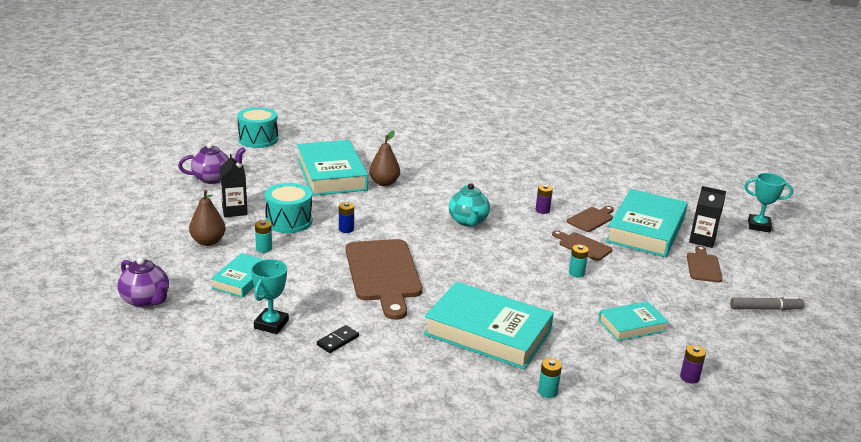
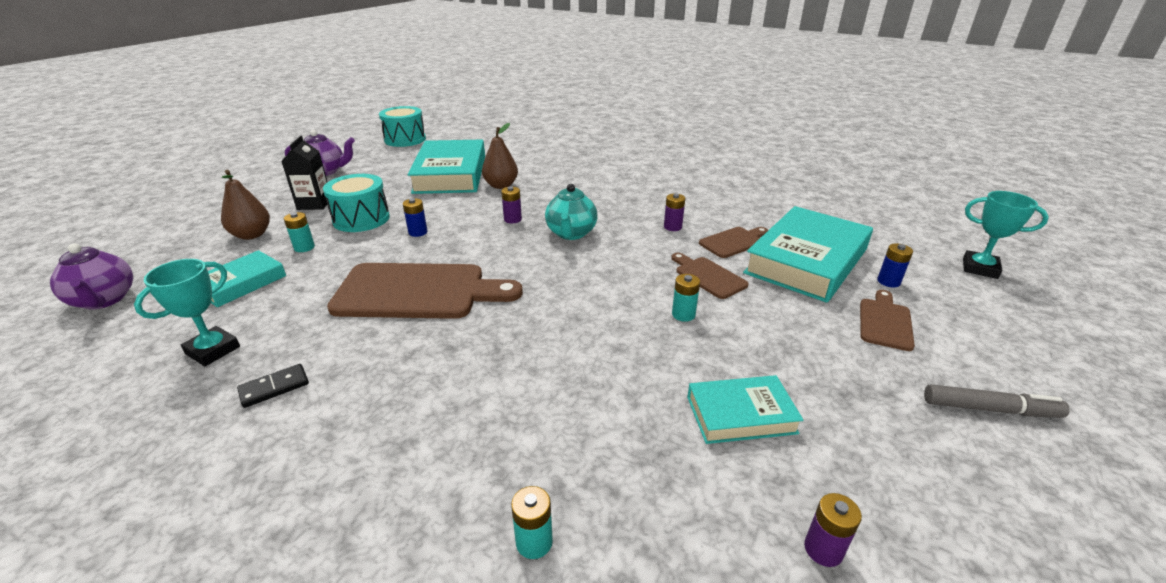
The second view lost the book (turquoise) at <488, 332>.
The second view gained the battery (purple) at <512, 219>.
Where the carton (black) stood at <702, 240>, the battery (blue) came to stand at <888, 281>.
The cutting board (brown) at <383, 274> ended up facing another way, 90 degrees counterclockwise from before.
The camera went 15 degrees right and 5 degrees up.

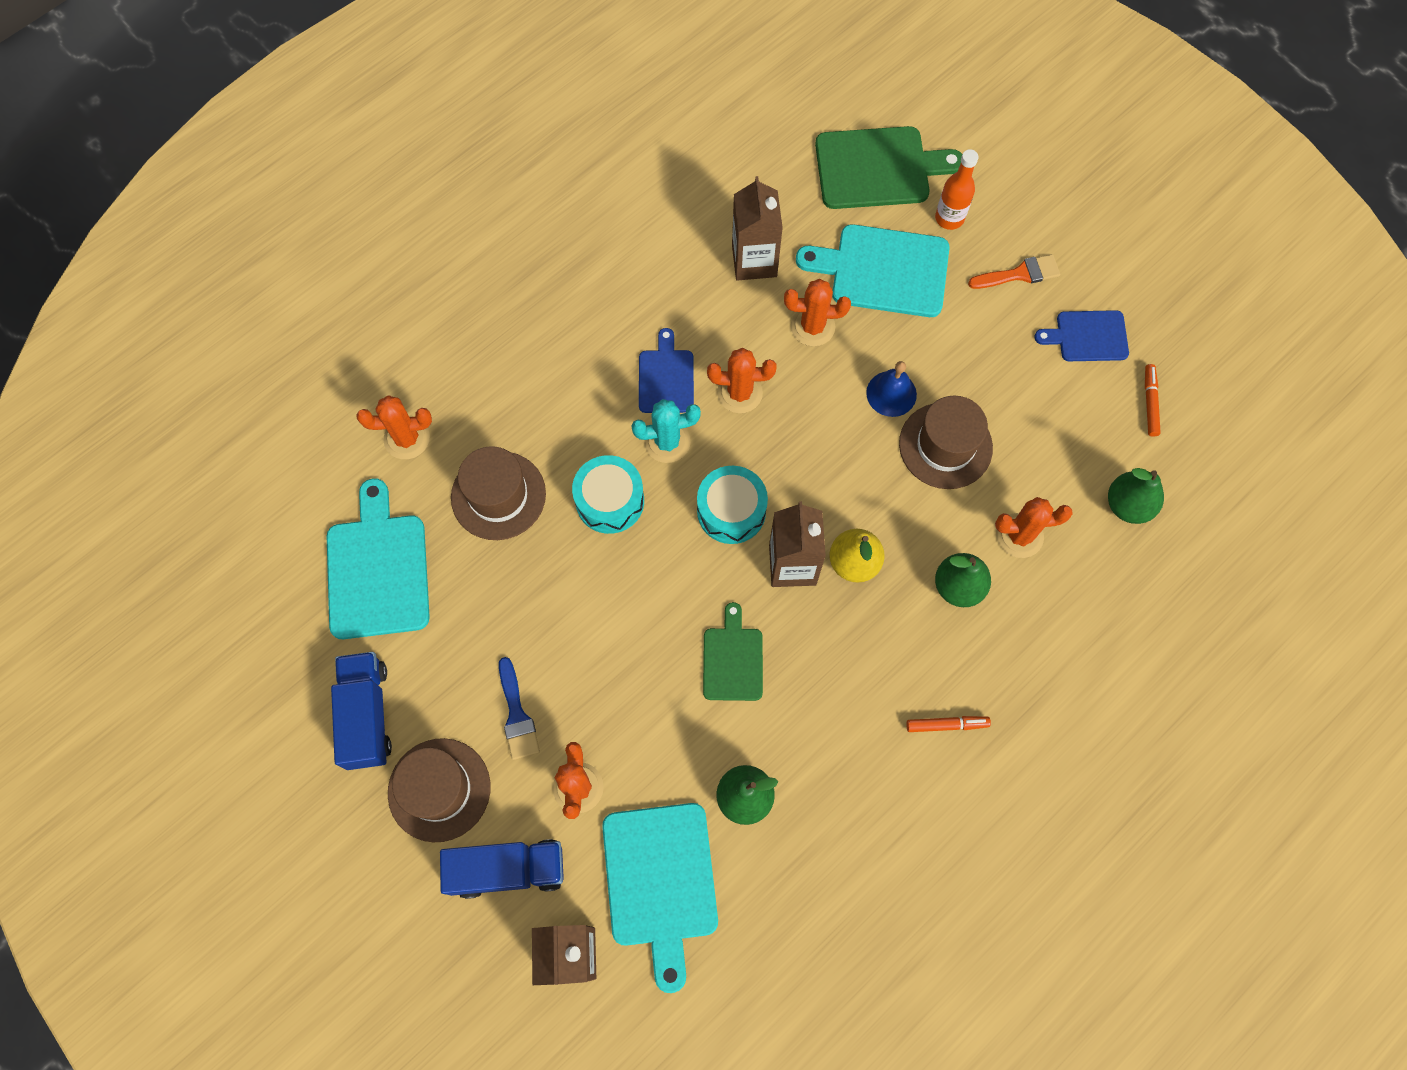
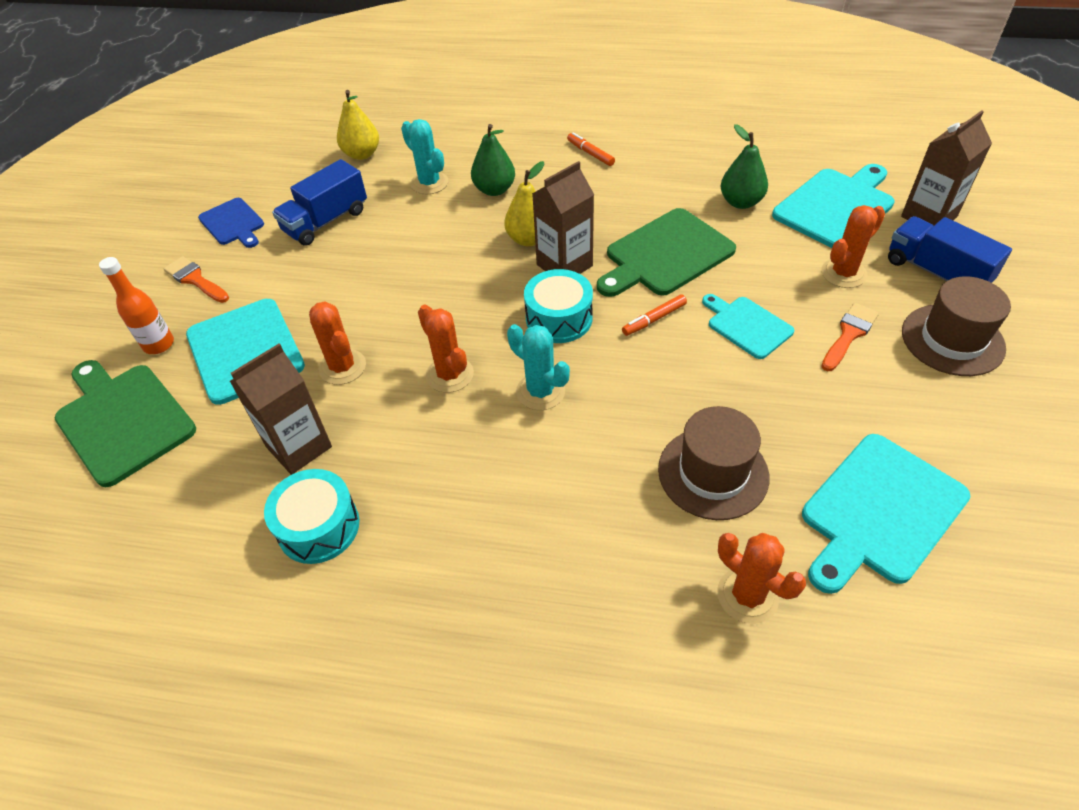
The second view lost the cutting board (blue) at <666, 378>.
The second view lost the bell (blue) at <891, 393>.
The second view lost the hat (brown) at <945, 446>.
The second view gained the cutting board (turquoise) at <747, 325>.
The truck (blue) ended up elsewhere, having gone from <367, 715> to <326, 221>.
The drum (turquoise) ended up elsewhere, having gone from <610, 501> to <318, 527>.
The marker (orange) ended up elsewhere, having gone from <1150, 402> to <654, 319>.
What was the brush (blue) at <517, 715> turned into the brush (orange) at <849, 334>.
What was the cactus (orange) at <1019, 535> turned into the cactus (turquoise) at <429, 183>.
What was the pear (green) at <1127, 505> turned into the pear (yellow) at <362, 154>.
The size of the cutting board (green) at <733, 659> changed by a factor of 1.68.
The camera went 125 degrees left and 20 degrees down.

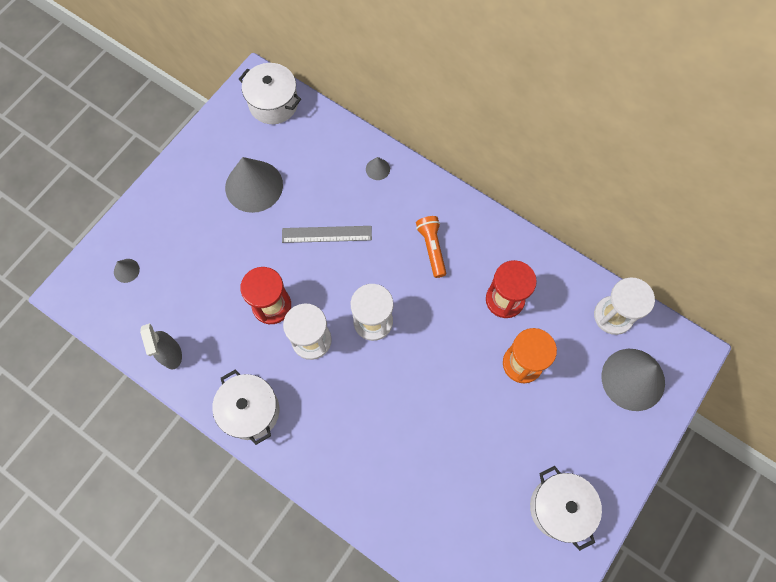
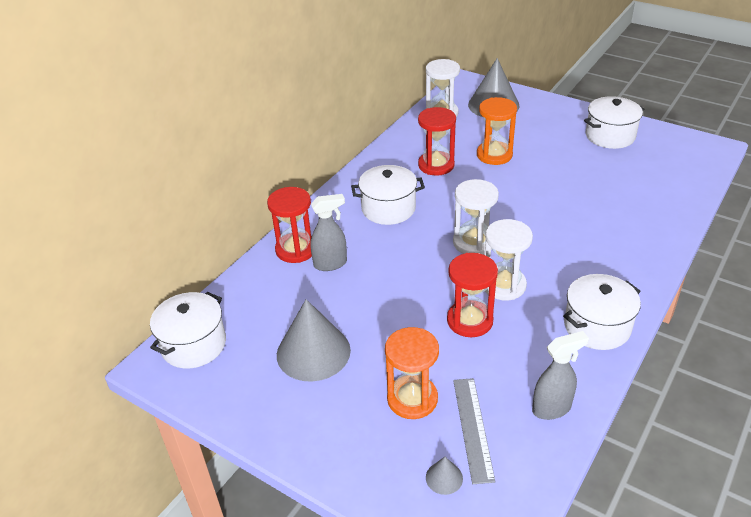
The second view gained the spray bottle (grey) at <330, 264>.
The second view gained the hourglass (orange) at <412, 399>.
The ruler (grey) ended up elsewhere, having gone from <327, 234> to <473, 428>.
Where the cone (grey) stood at <377, 169>, the hourglass (red) came to stand at <296, 249>.
Where the flashlight (orange) stood at <432, 248>, the pot (white) came to stand at <388, 208>.
The camera went 90 degrees left and 30 degrees down.

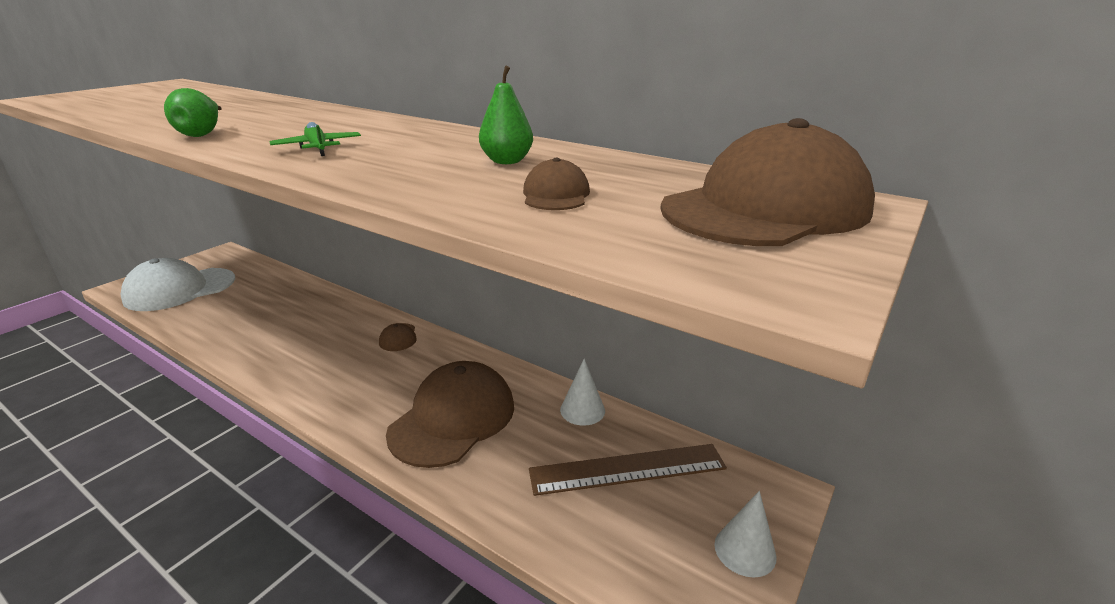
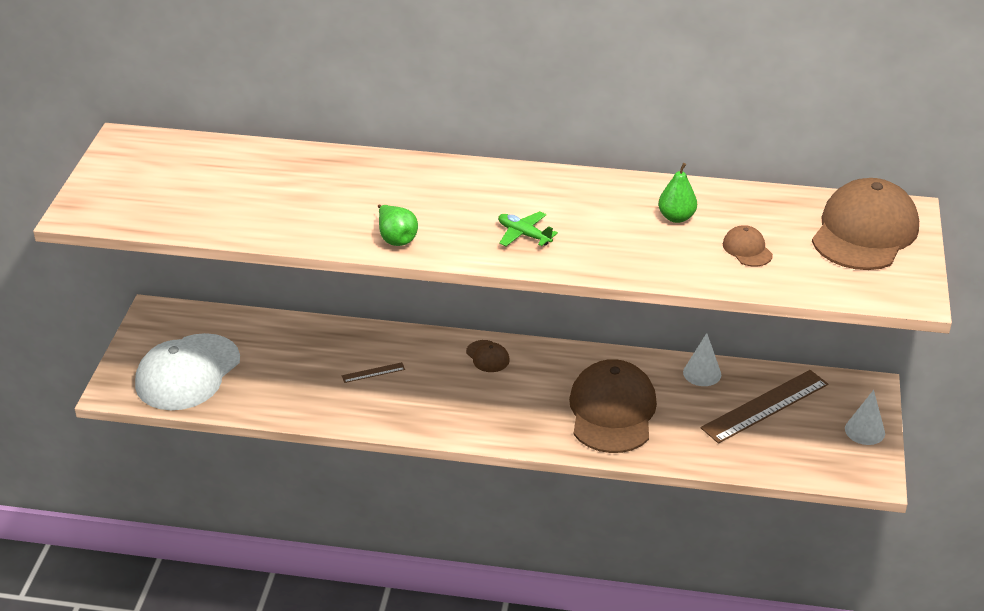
The second view gained the ruler (brown) at <373, 372>.
The camera went 25 degrees left and 10 degrees up.

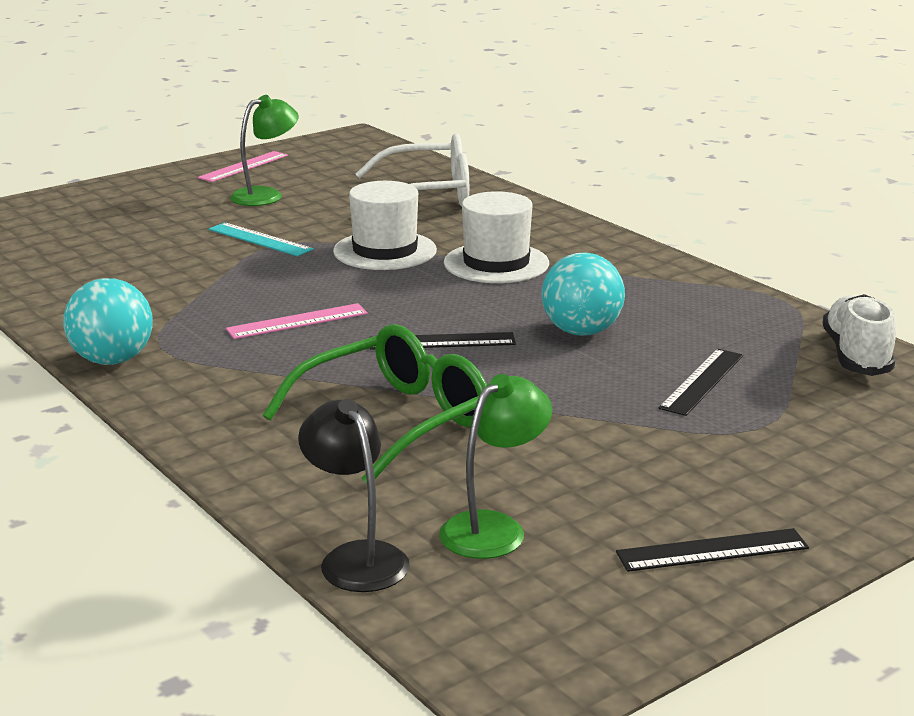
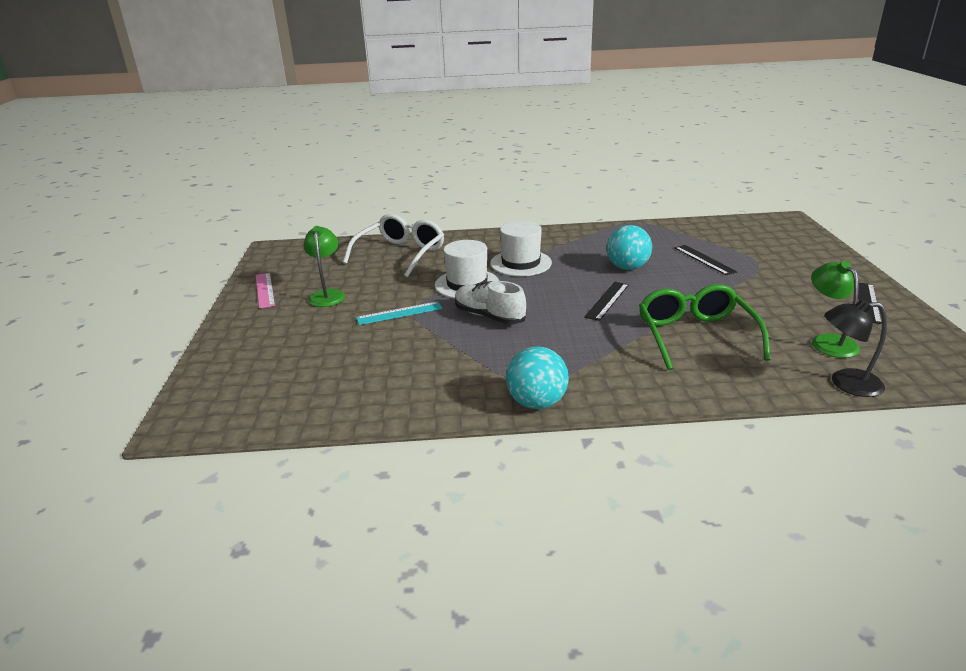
The second view lost the ruler (pink) at <297, 321>.
The shoe (white) ended up elsewhere, having gone from <856, 356> to <489, 316>.
The camera went 55 degrees left and 5 degrees up.

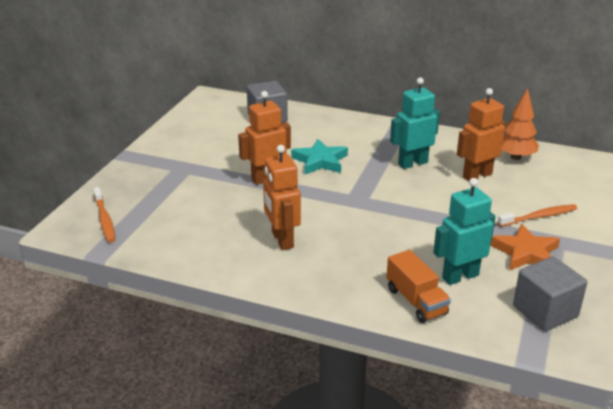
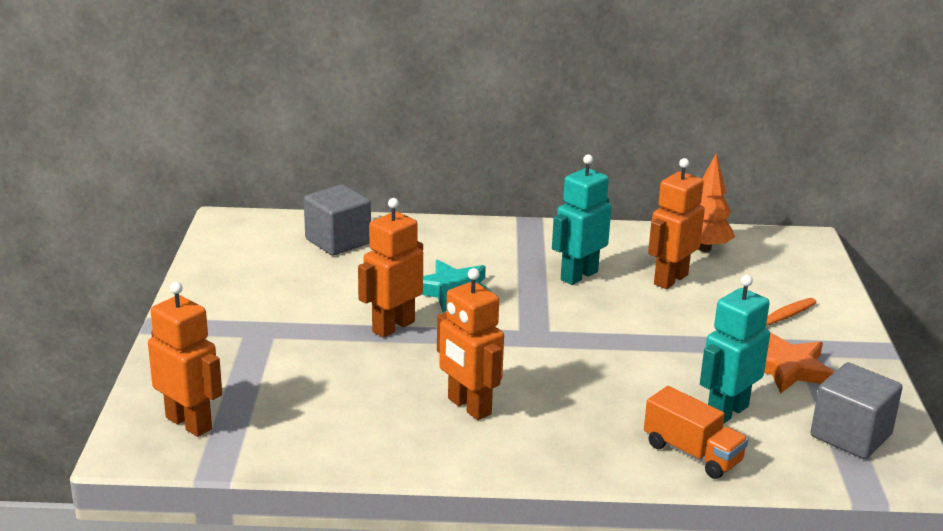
Where the toothbrush (orange) stood at <104, 219>, the robot (orange) came to stand at <189, 423>.
The camera went 20 degrees left and 5 degrees down.

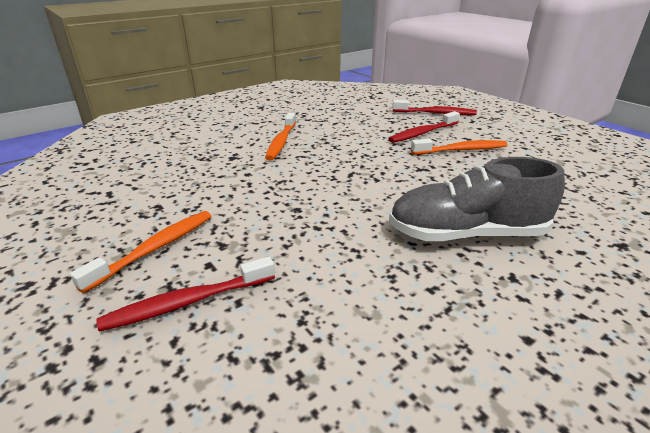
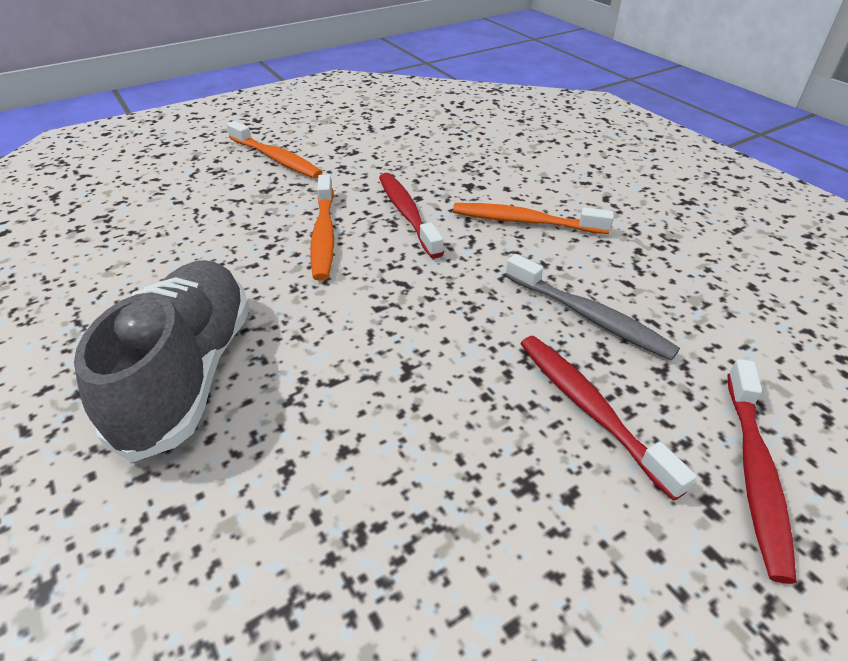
The second view gained the toothbrush (grey) at <589, 316>.
The toothbrush (red) ended up elsewhere, having gone from <187, 302> to <407, 214>.
The toothbrush (orange) ended up elsewhere, having gone from <461, 150> to <324, 235>.
The camera went 95 degrees right and 10 degrees up.

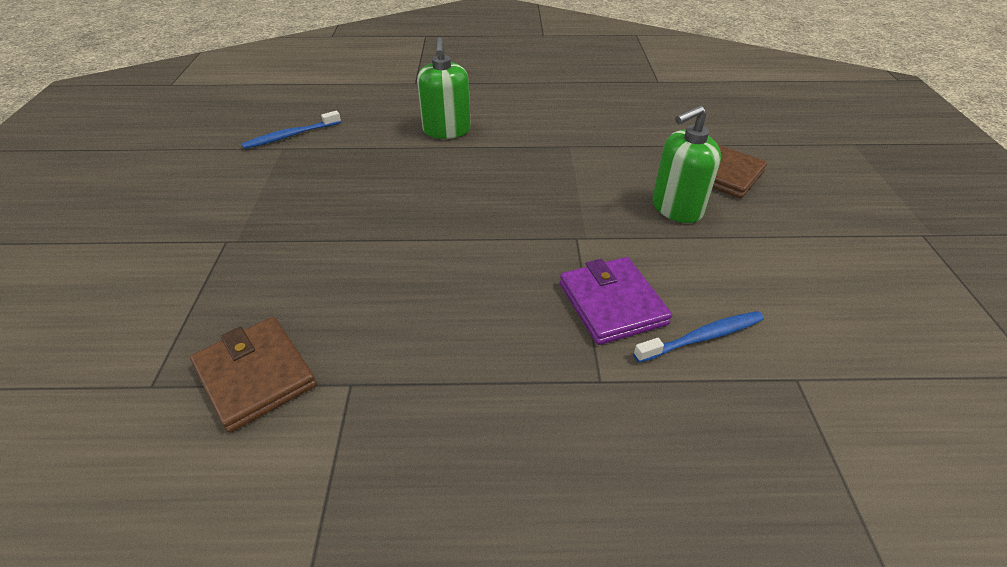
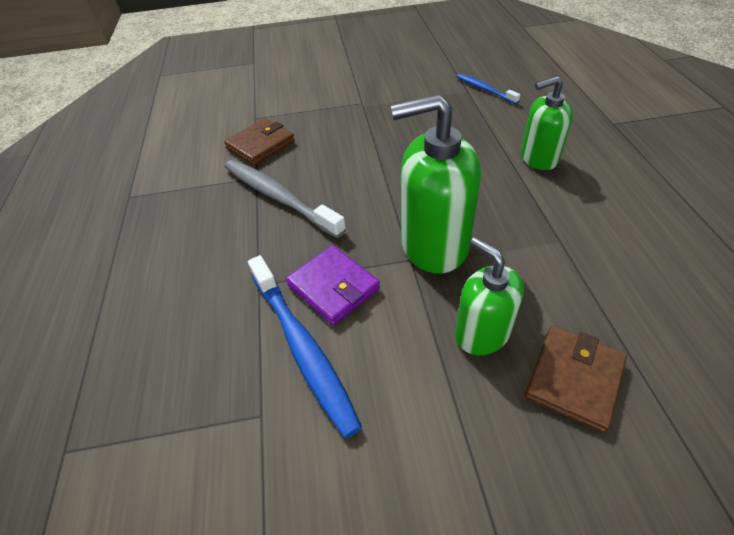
The second view gained the toothbrush (grey) at <279, 197>.
The second view gained the soap dispenser (green) at <433, 244>.
The wallet (purple) at <612, 304> ended up facing another way, 75 degrees clockwise from before.
The size of the toothbrush (blue) at <702, 337> changed by a factor of 1.80.
The camera went 85 degrees right and 5 degrees up.

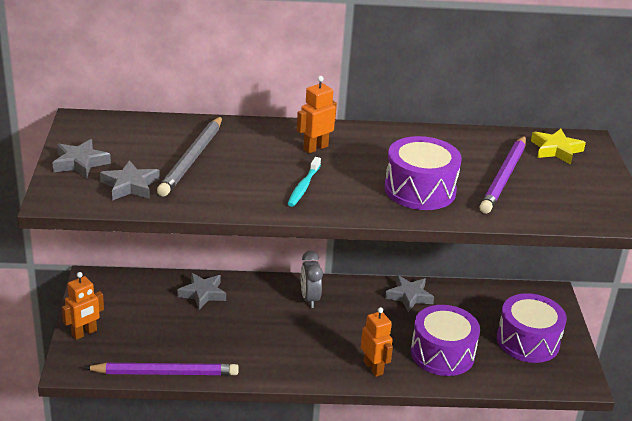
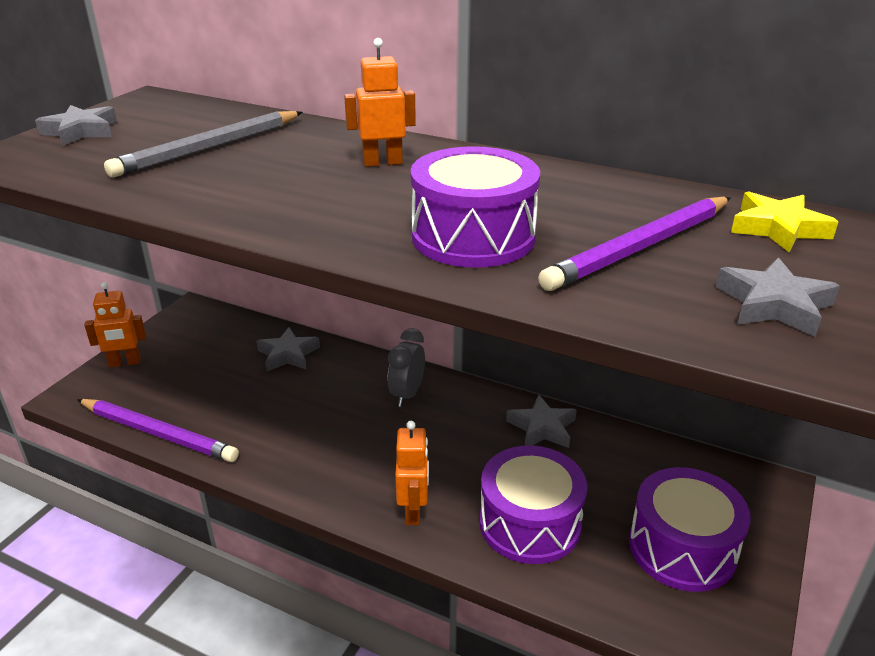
The second view lost the toothbrush (turquoise) at <303, 187>.
The star (grey) ended up elsewhere, having gone from <130, 186> to <774, 305>.
The camera went 30 degrees right and 0 degrees up.

